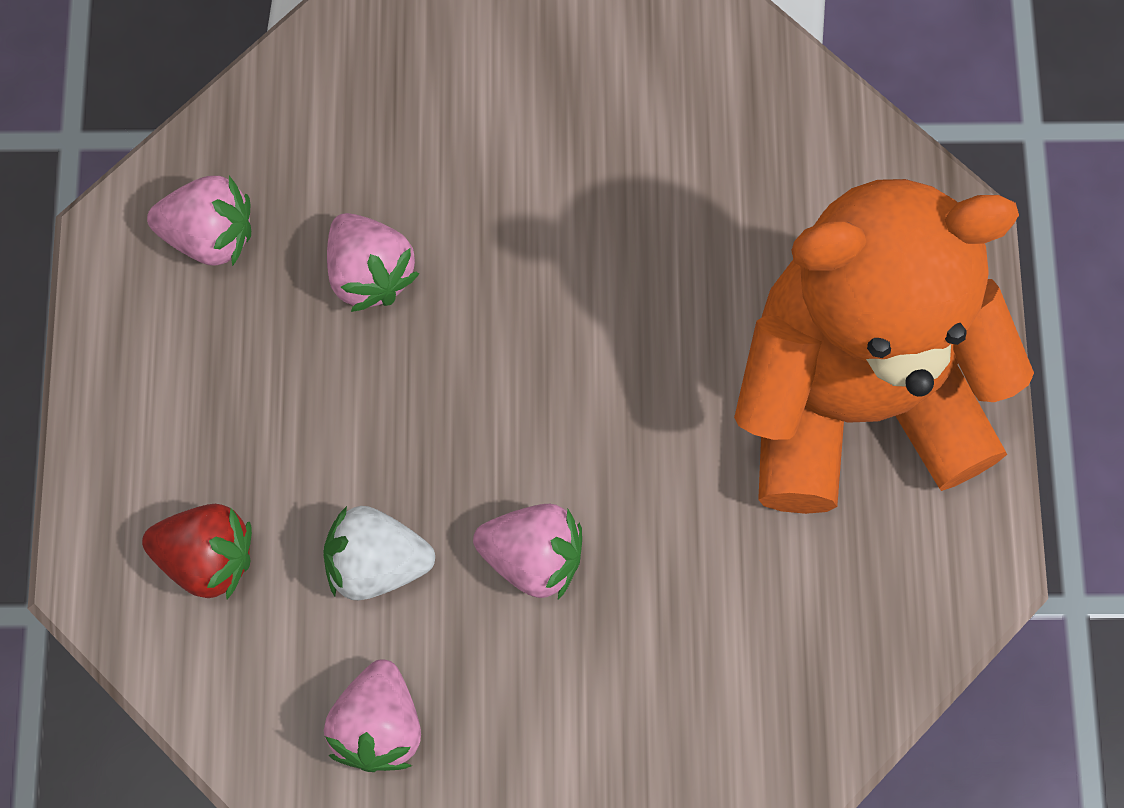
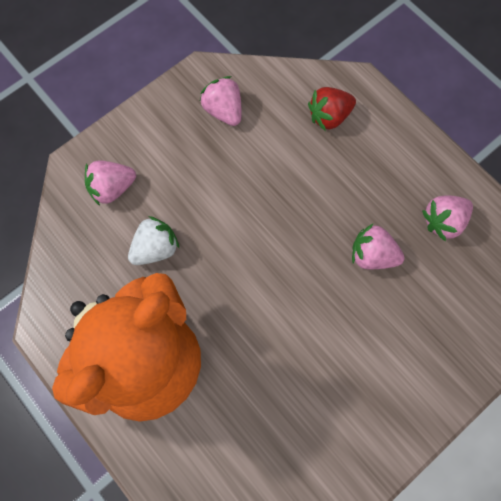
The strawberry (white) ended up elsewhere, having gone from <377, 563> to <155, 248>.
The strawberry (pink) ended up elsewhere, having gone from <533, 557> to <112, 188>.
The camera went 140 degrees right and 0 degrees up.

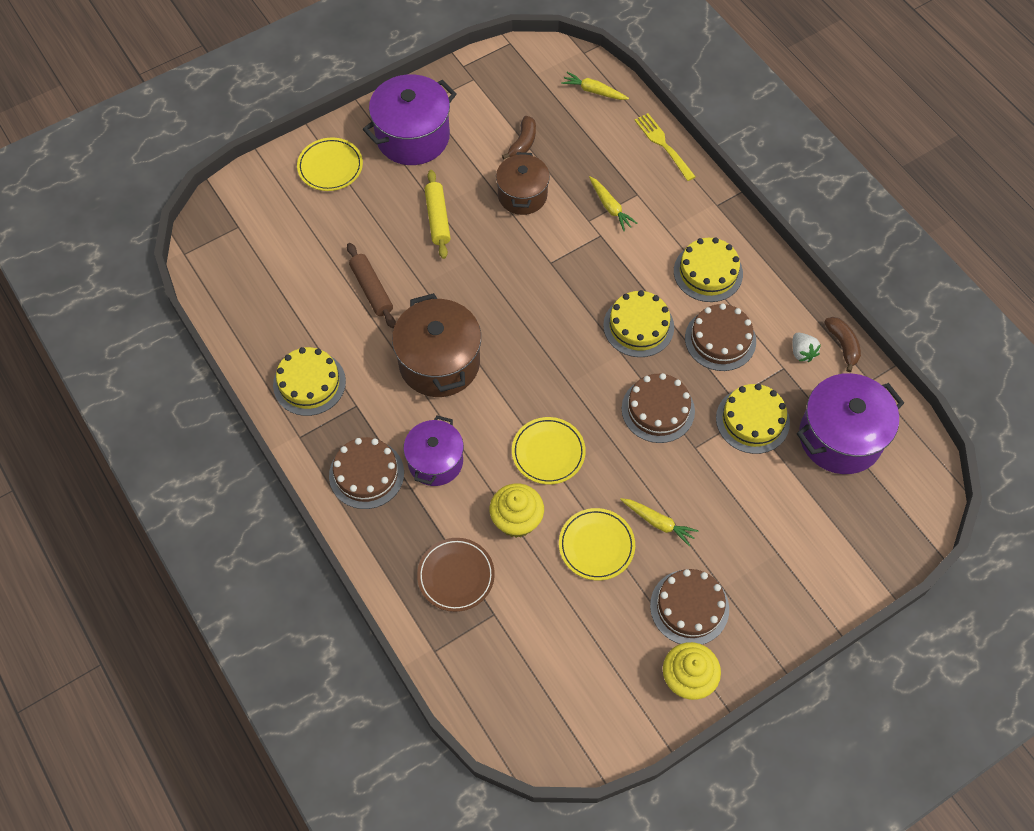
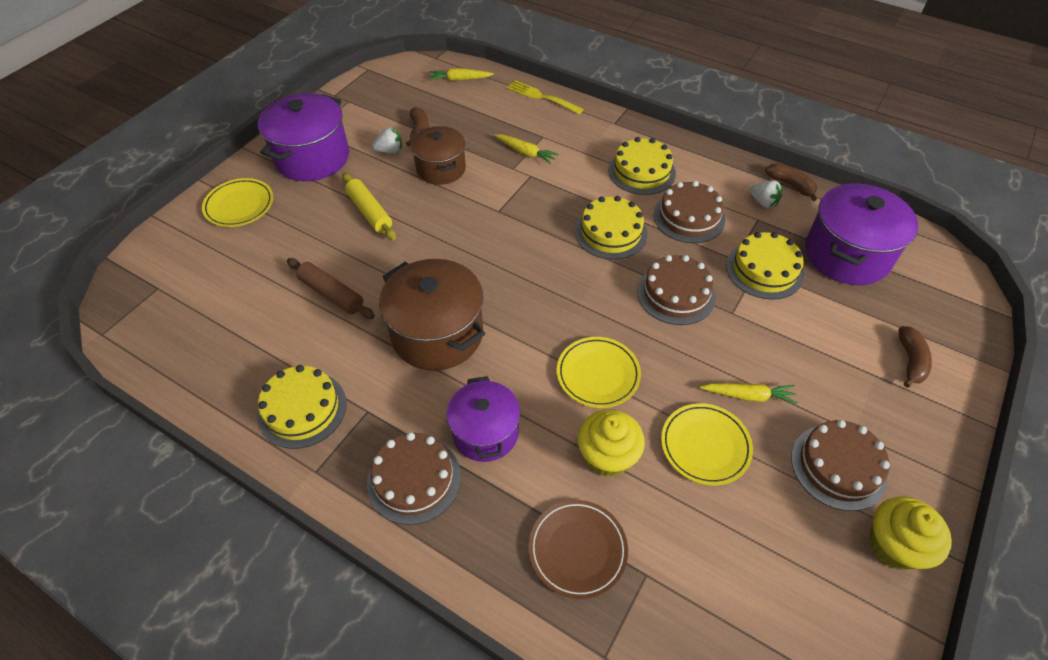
The second view gained the strawberry (white) at <390, 151>.
The second view gained the banana (brown) at <910, 361>.
The camera went 25 degrees left and 10 degrees down.

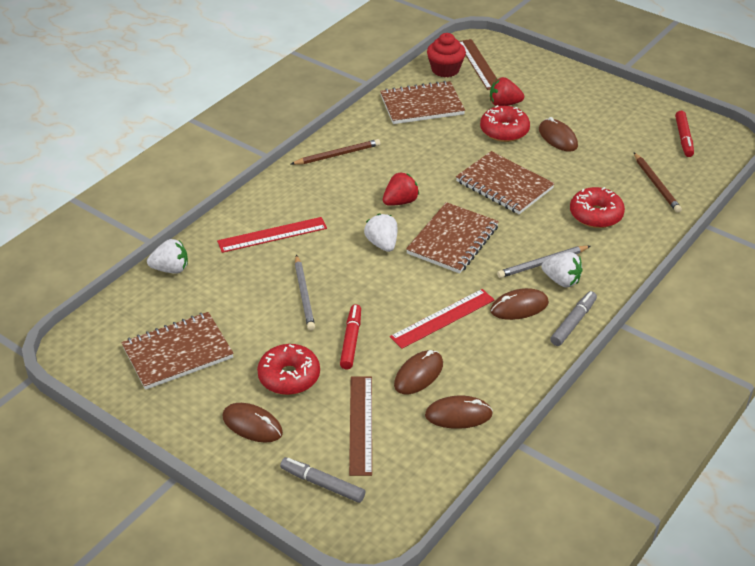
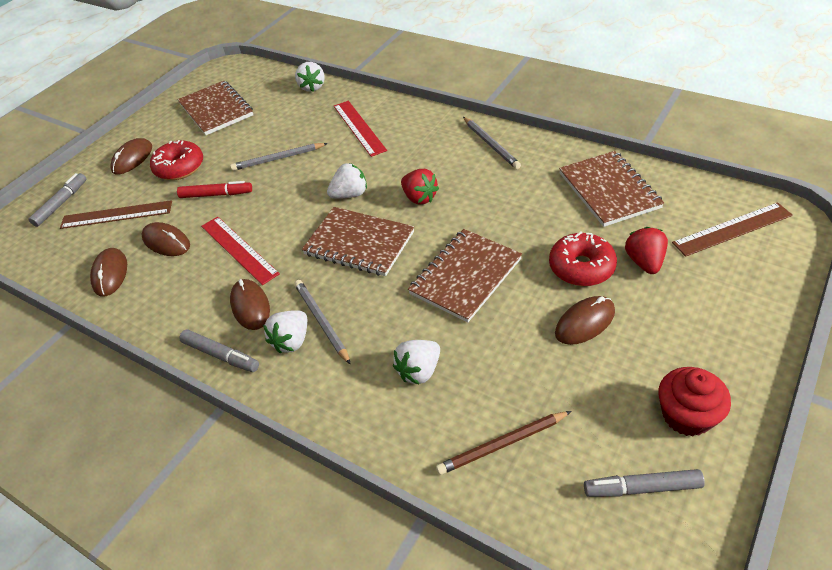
The cupcake (red) ended up elsewhere, having gone from <445, 70> to <686, 415>.
Where the donut (red) stood at <596, 215>, the strawberry (white) came to stand at <419, 371>.
What was the pencil (brown) at <337, 155> turned into the pencil (grey) at <490, 144>.
What was the marker (red) at <683, 138> turned into the marker (grey) at <642, 488>.
The camera went 90 degrees right and 5 degrees up.

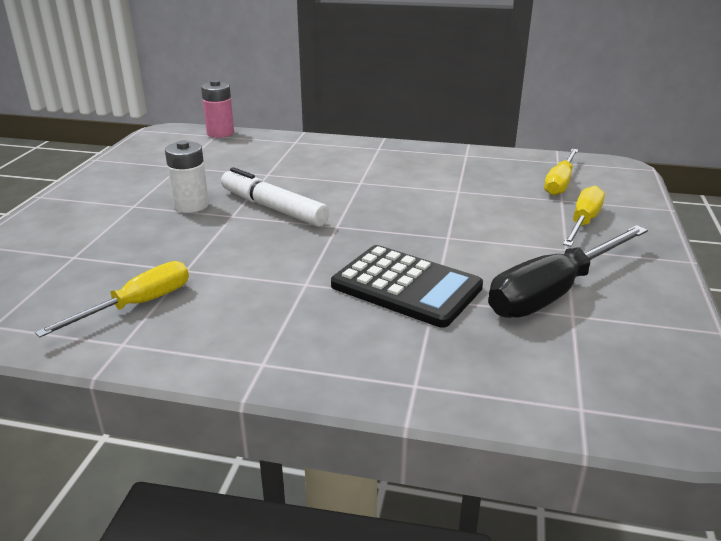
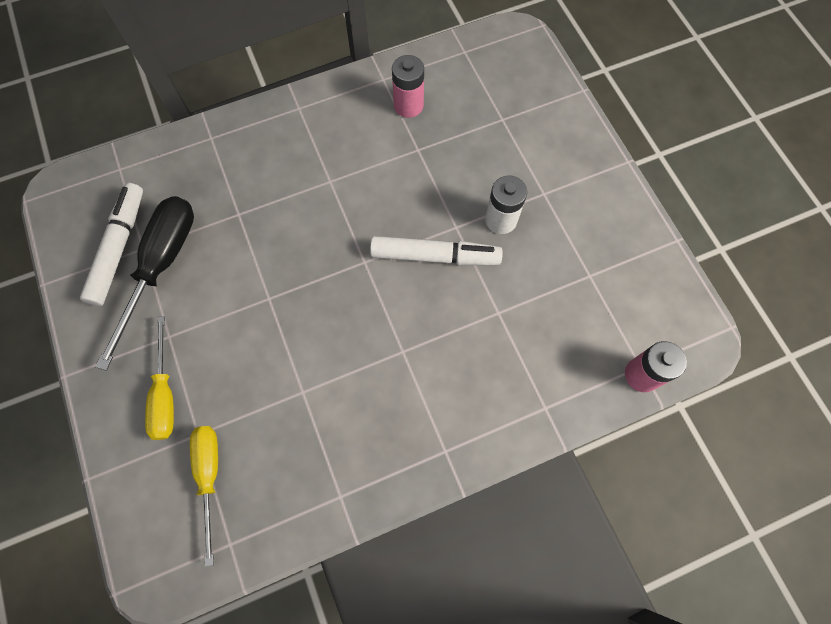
The second view lost the calculator (black) at <406, 287>.
The second view gained the marker (white) at <119, 248>.
Where the screwdriver (yellow) stood at <137, 305>, the battery (pink) came to stand at <408, 105>.
The camera went 145 degrees right and 40 degrees up.

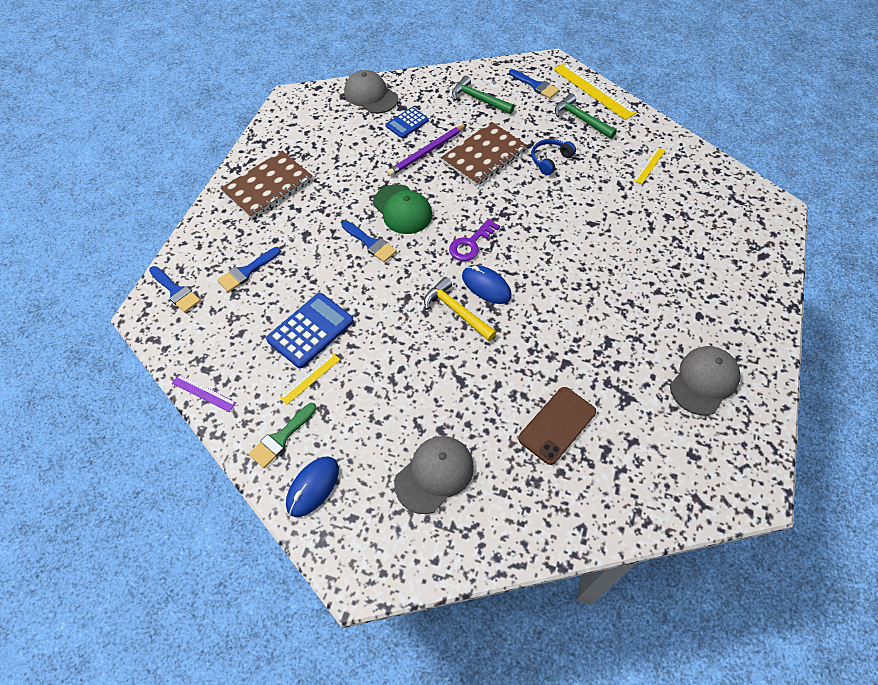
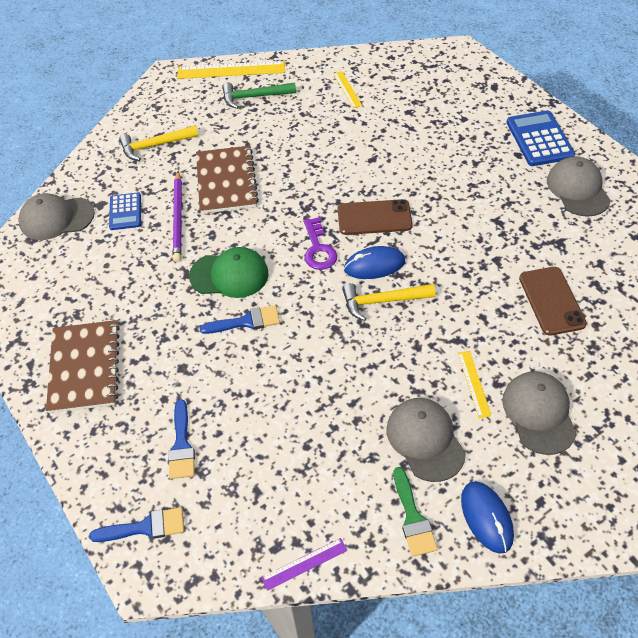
The second view lost the brush (blue) at <535, 85>.
The second view lost the headphones (blue) at <550, 160>.
The second view gained the phone (brown) at <374, 218>.
The second view gained the cap (grey) at <425, 440>.
The calculator (blue) ended up elsewhere, having gone from <310, 330> to <539, 139>.
The ruler (yellow) ended up elsewhere, having gone from <310, 378> to <474, 383>.
What was the hammer (green) at <478, 99> turned into the hammer (yellow) at <155, 146>.
The camera went 50 degrees left and 5 degrees down.

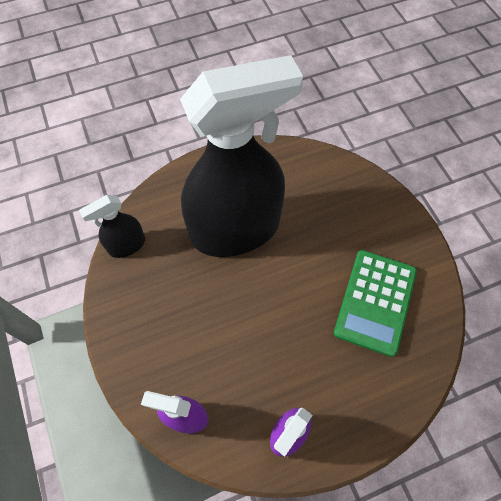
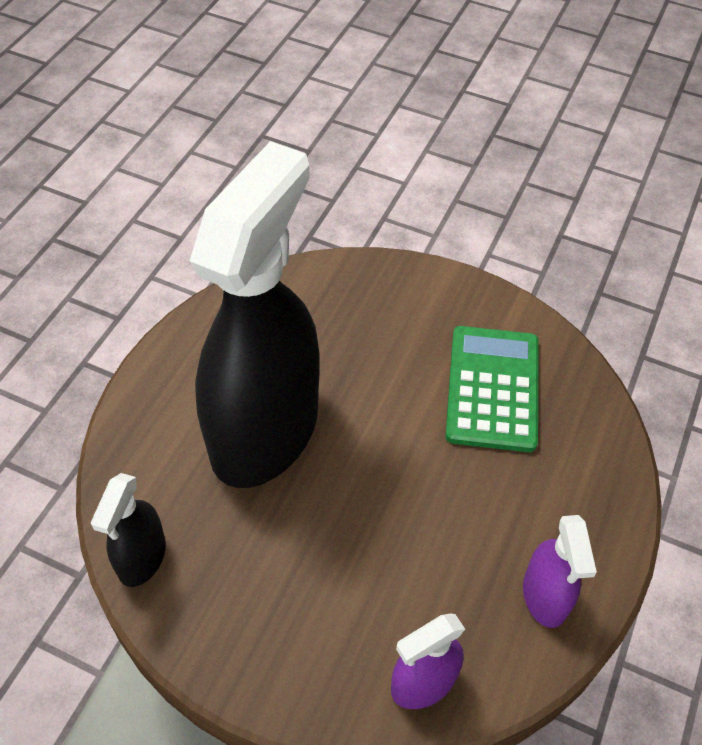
The calculator (green) at <375, 302> ended up facing another way, 150 degrees counterclockwise from before.
The camera went 45 degrees left and 10 degrees down.

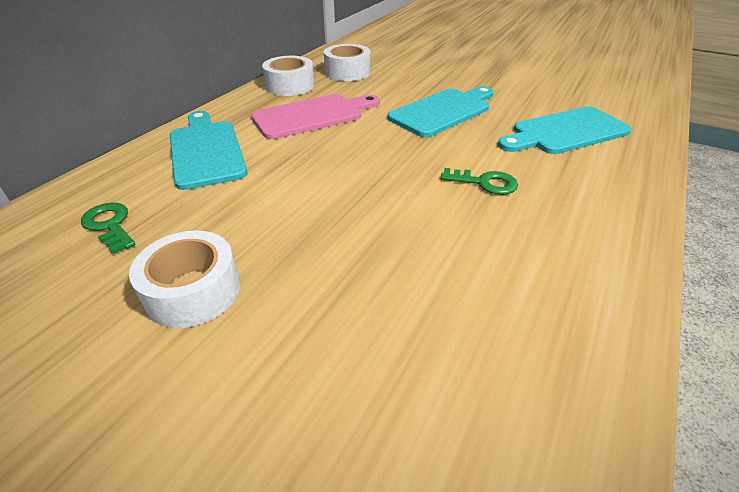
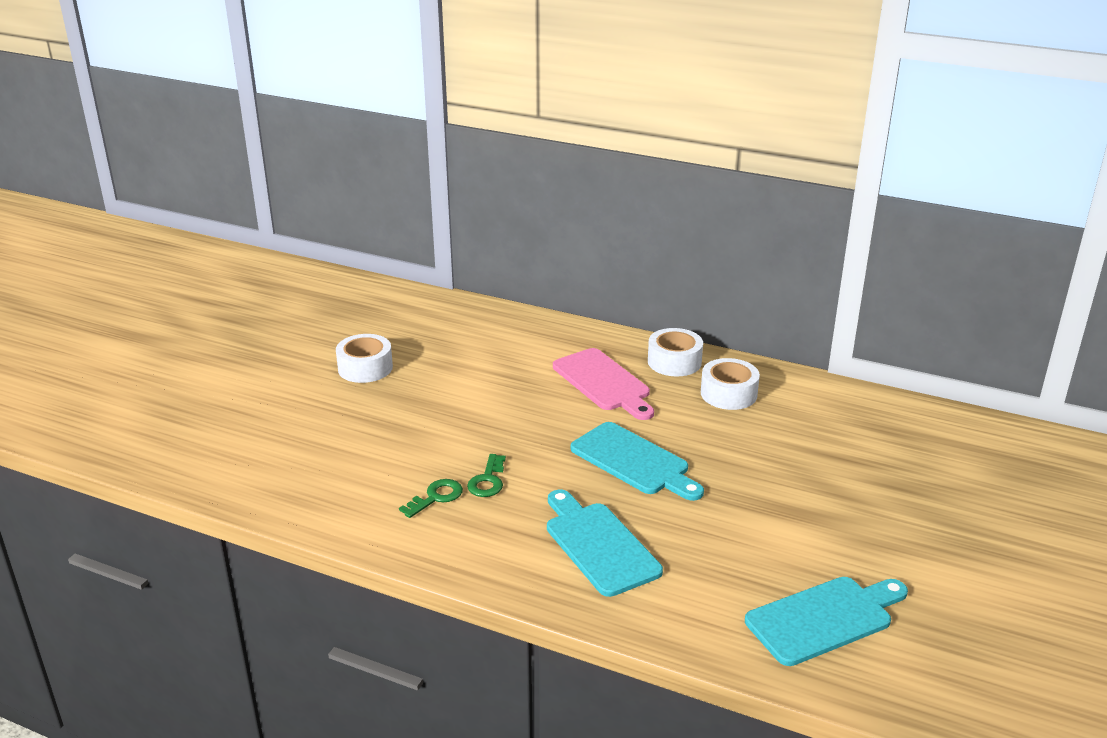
The key (green) ended up elsewhere, having gone from <110, 225> to <436, 497>.
The cutting board (turquoise) ended up elsewhere, having gone from <206, 151> to <824, 618>.
The camera went 85 degrees right and 10 degrees down.

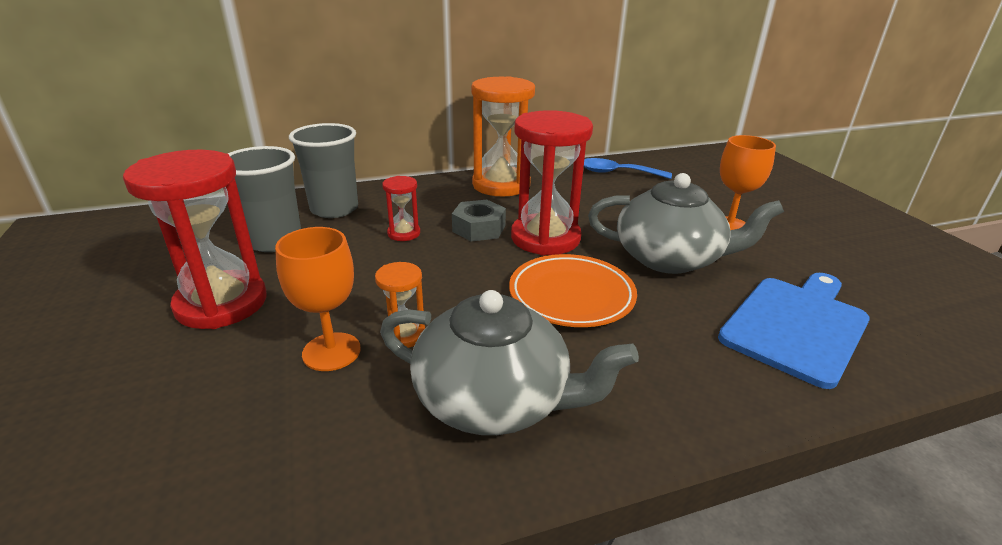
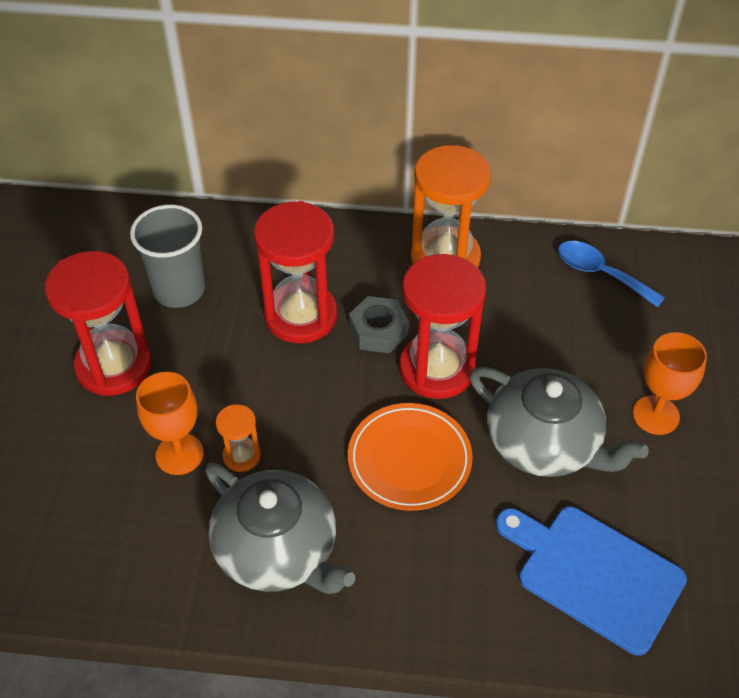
The second view lost the cup (grey) at <334, 209>.
The cutting board (blue) at <797, 325> ended up facing another way, 120 degrees counterclockwise from before.
The size of the hourglass (red) at <404, 233> changed by a factor of 2.13.
The camera went 25 degrees right and 20 degrees up.

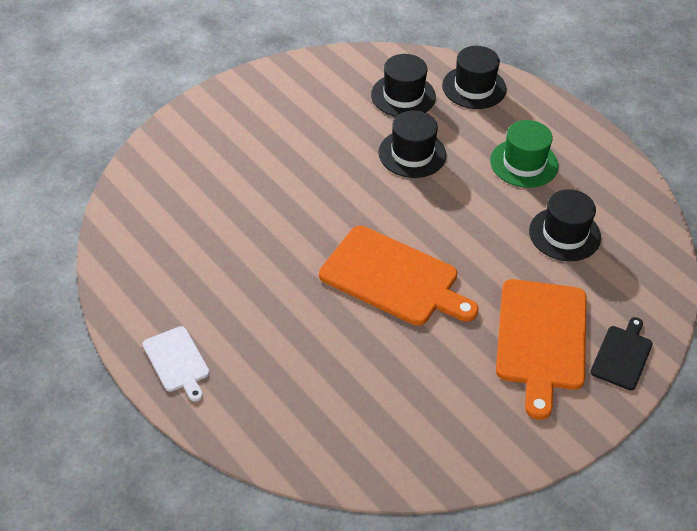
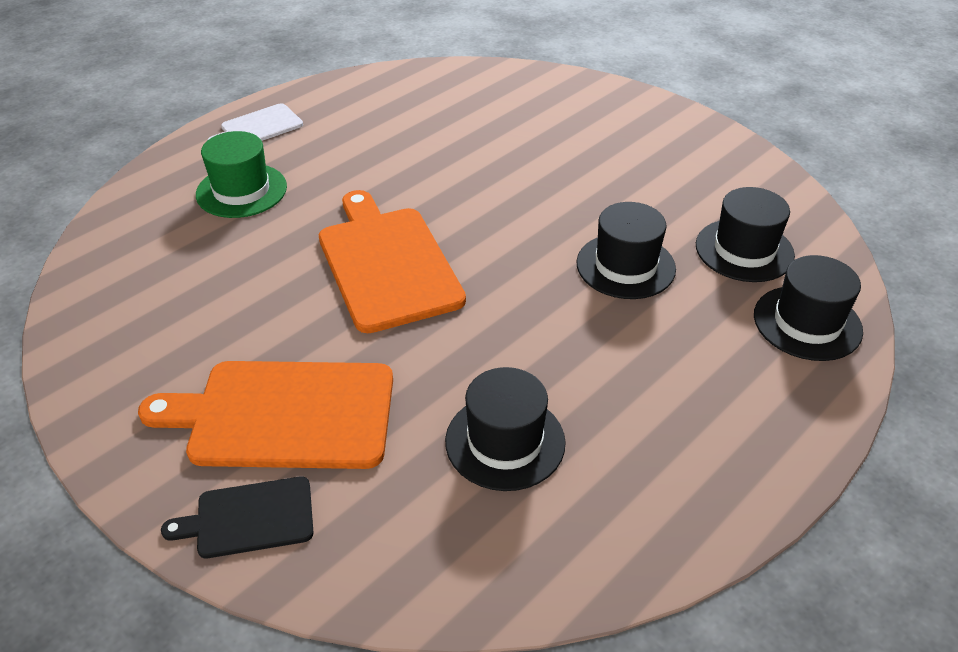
The hat (green) ended up elsewhere, having gone from <524, 163> to <241, 190>.
The cutting board (orange) at <393, 278> ended up facing another way, 135 degrees clockwise from before.
The cutting board (black) at <622, 355> ended up facing another way, 150 degrees clockwise from before.
The camera went 85 degrees right and 5 degrees down.

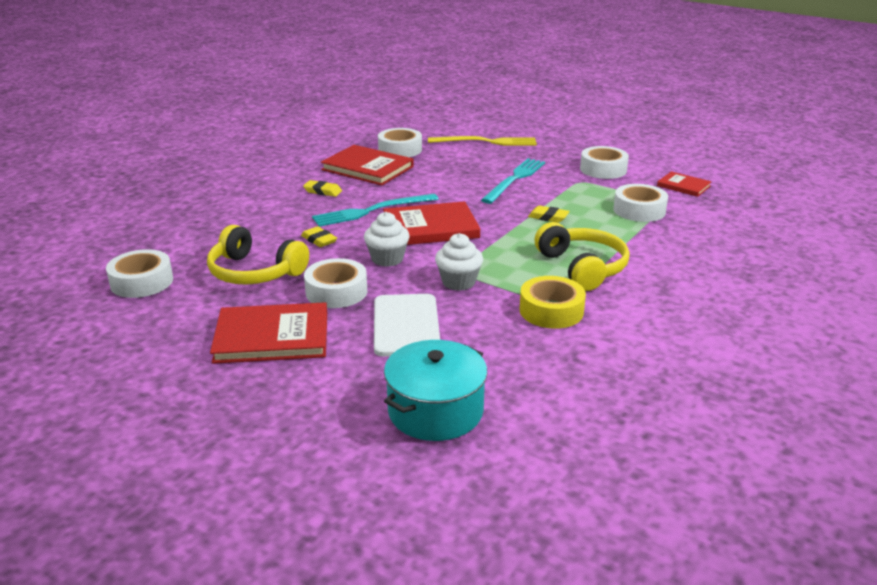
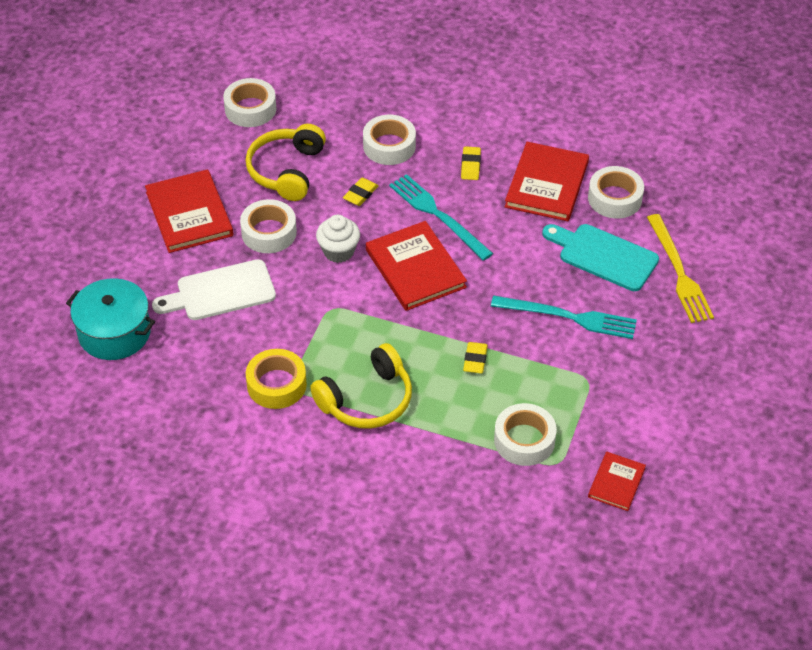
The second view lost the cupcake (white) at <458, 282>.
The second view gained the cutting board (turquoise) at <604, 256>.
The tape (white) ended up elsewhere, having gone from <603, 169> to <389, 146>.
The camera went 75 degrees right and 20 degrees up.

